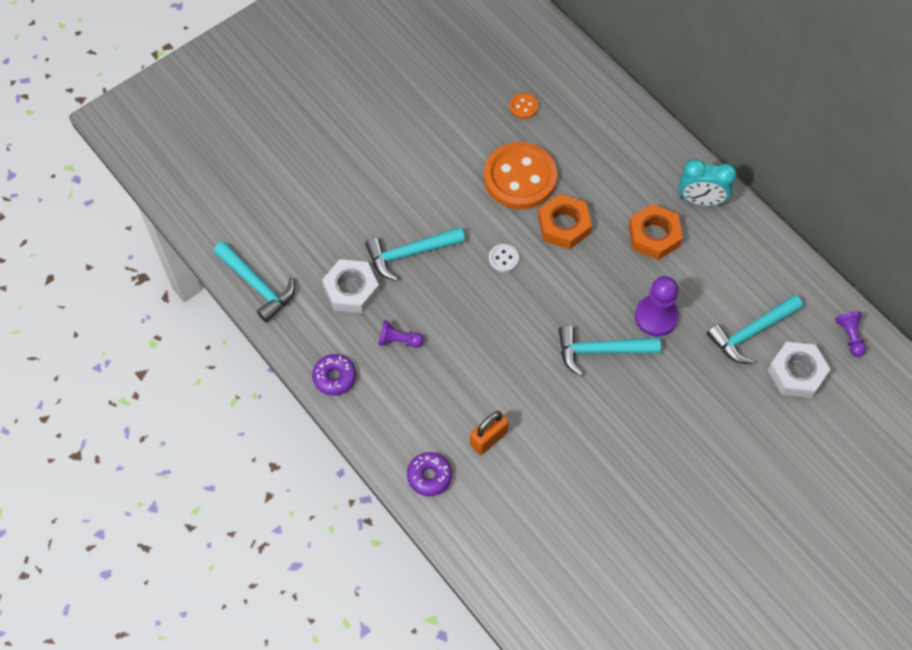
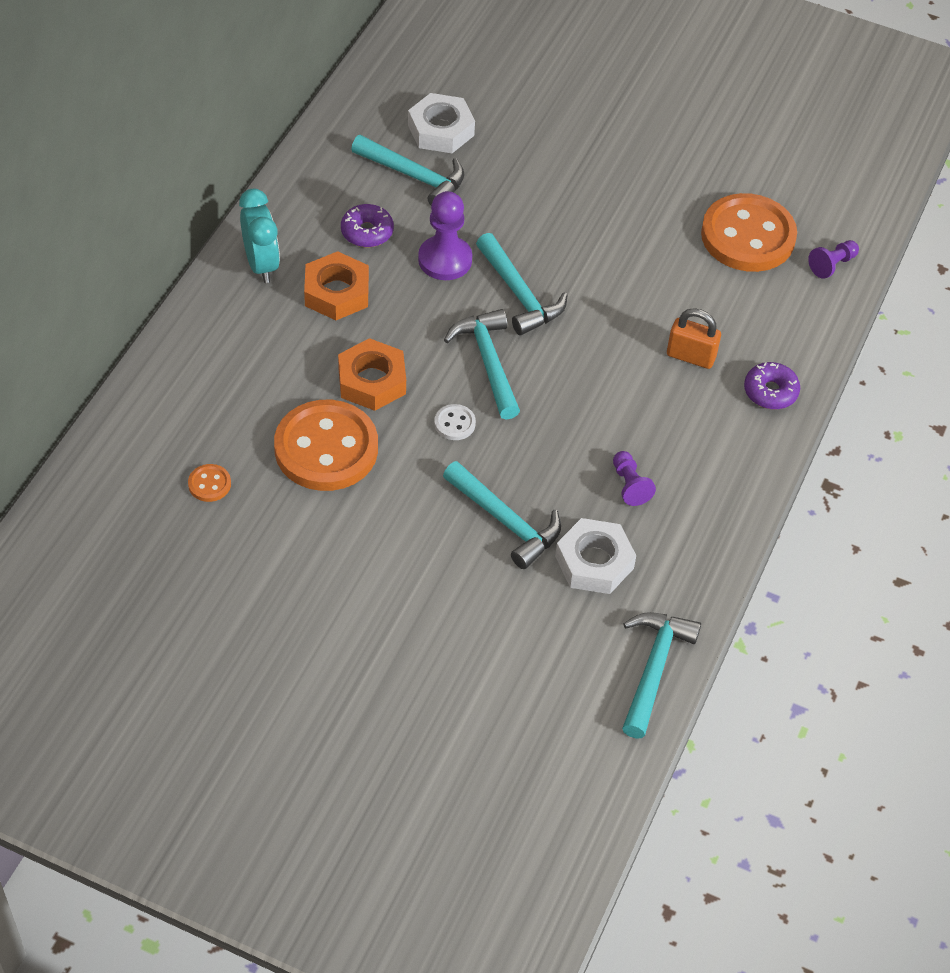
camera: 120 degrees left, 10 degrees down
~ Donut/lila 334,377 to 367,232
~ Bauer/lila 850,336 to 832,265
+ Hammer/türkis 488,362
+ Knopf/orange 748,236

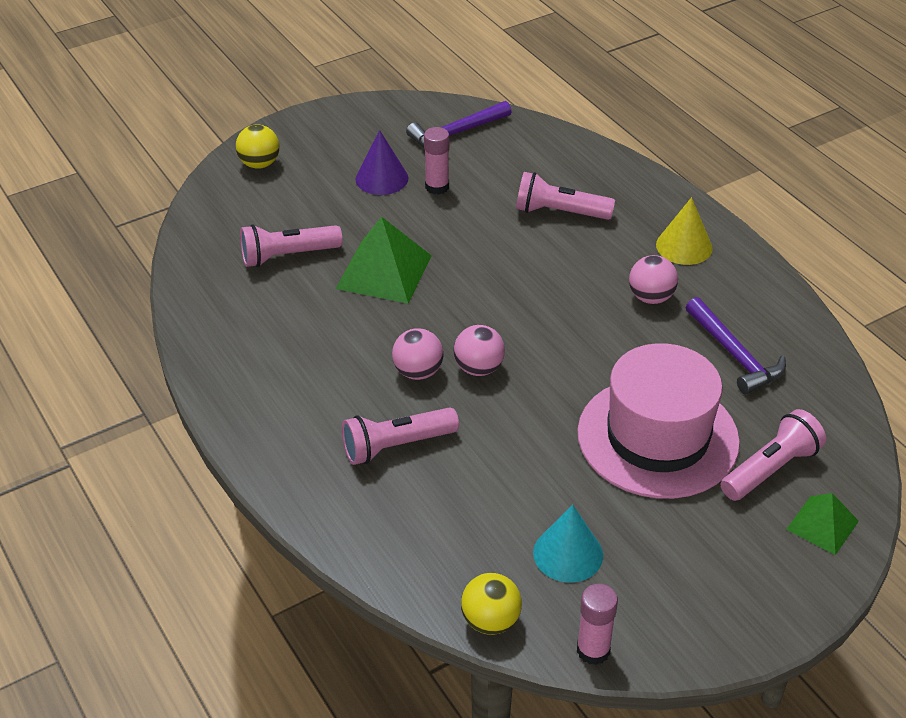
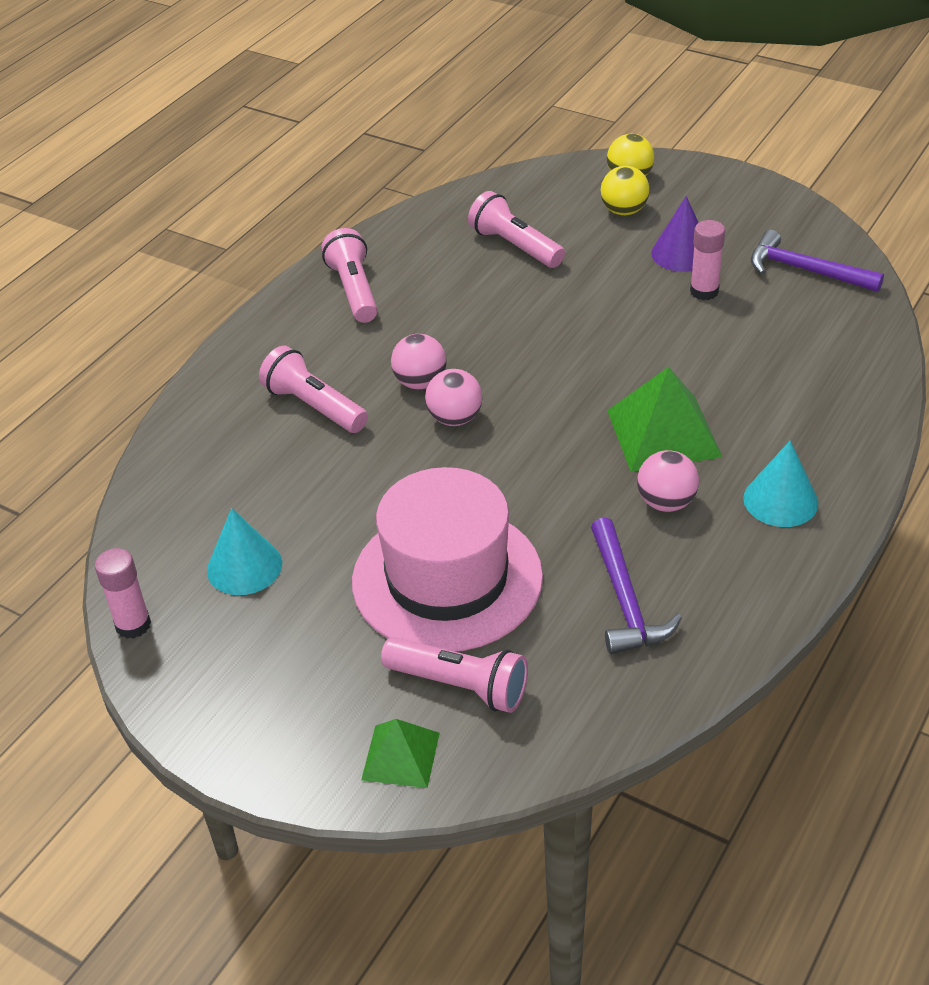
camera: 65 degrees right, 0 degrees up
~ Pyramide/grün 384,272 to 663,433
~ Ball/gelb 490,621 to 624,211
~ Taschenlampe/rosa 559,212 to 353,290
~ Kegel/gelb 684,246 to Kegel/türkis 780,500
~ Hammer/lila 734,355 = 625,600 45 degrees counterclockwise

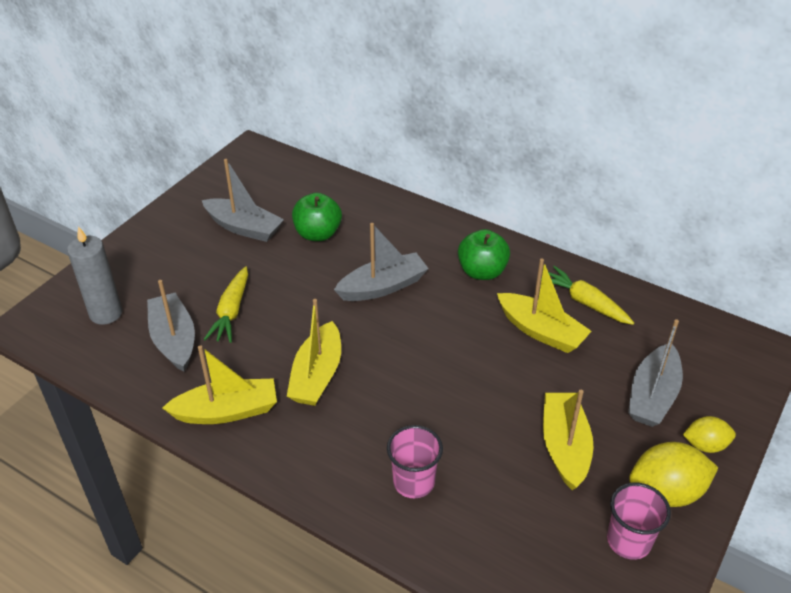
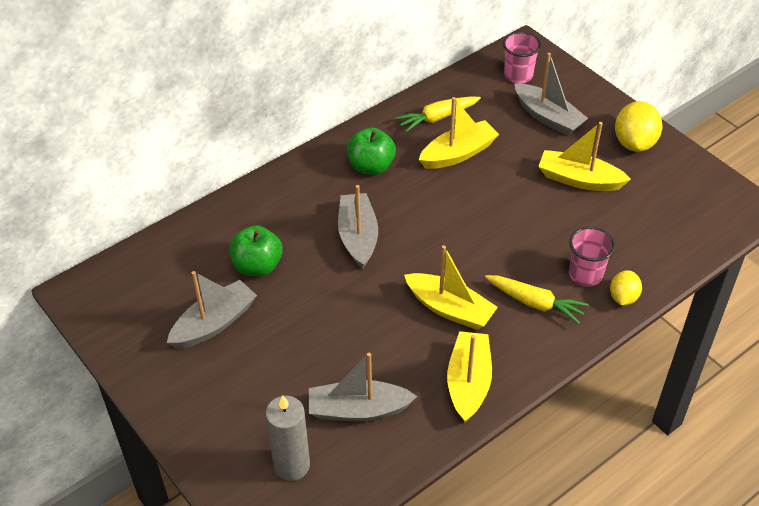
camera: 70 degrees left, 5 degrees up
~ Karotte/gelb 231,311 to 535,303
~ Becher/rosa 628,541 to 518,75
~ Zitrone/gelb 705,445 to 623,297

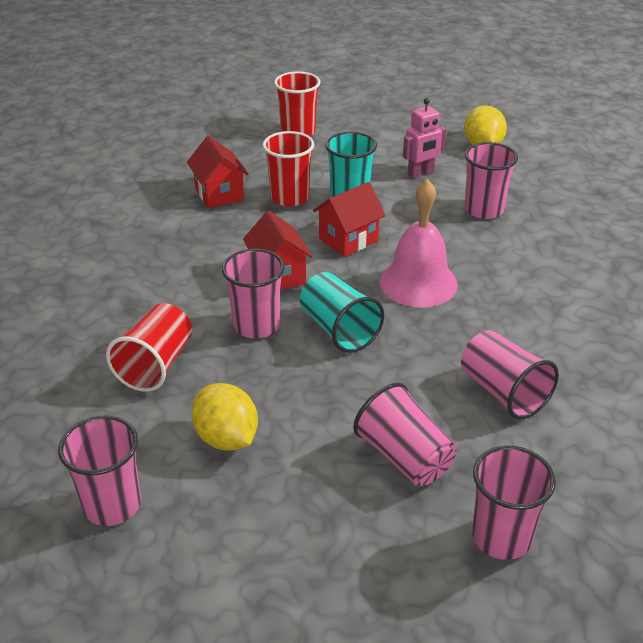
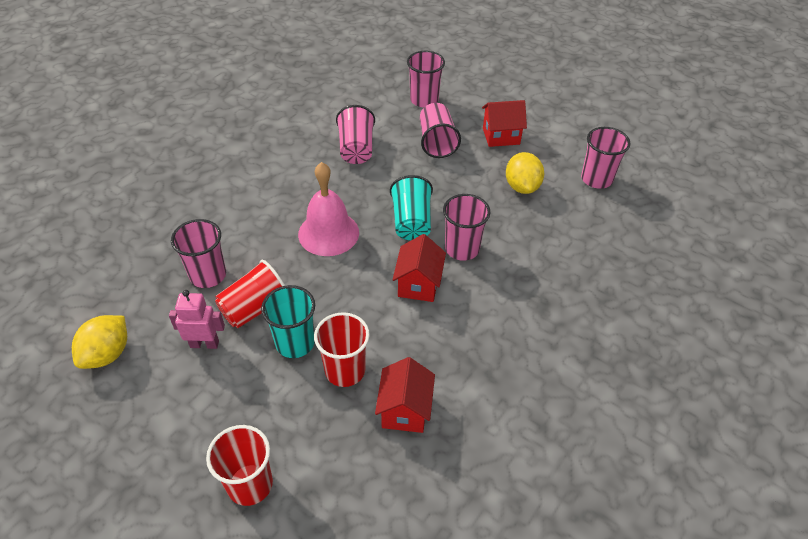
camera: 150 degrees left, 10 degrees up
~ Becher/rot 156,365 to 255,308
~ Haus/rot 348,240 to 501,136

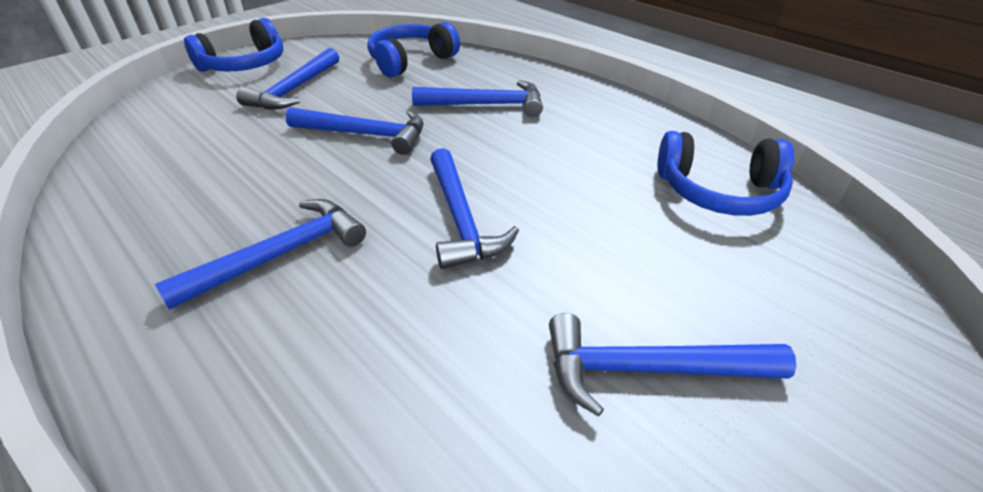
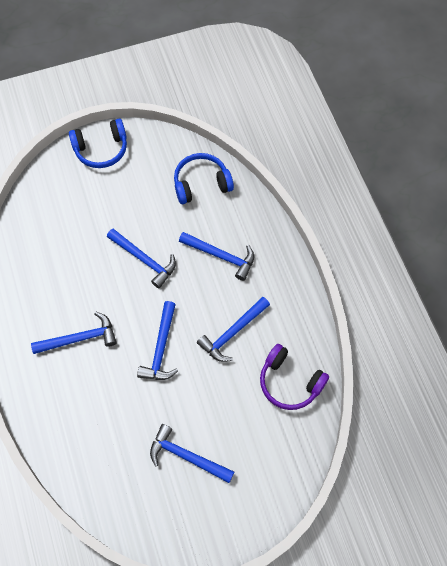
camera: 25 degrees right, 25 degrees up
~ Hammer/blau 294,90 to 232,333
~ Kopfhörer/blau 719,192 to Kopfhörer/lila 290,382

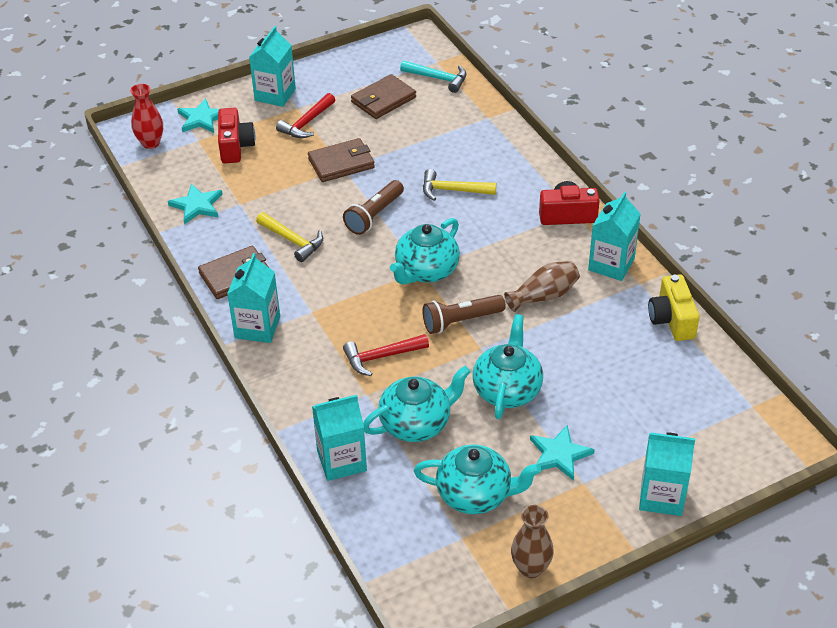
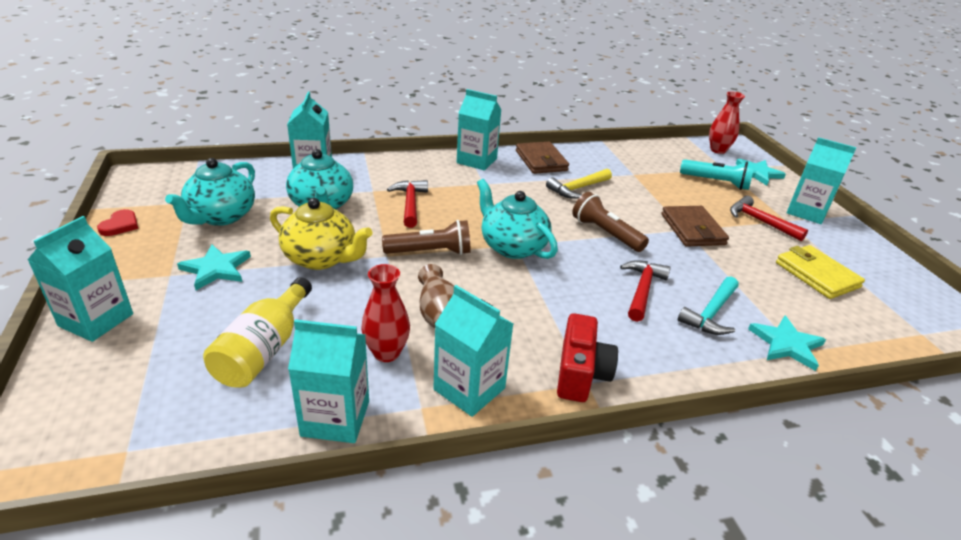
camera: 100 degrees right, 10 degrees down
~ Stern/türkis 197,205 to 786,344
~ Kamera/rot 235,146 to Taschenlampe/türkis 716,182
~ Geldbörse/braun 383,100 to Geldbörse/gelb 816,275
~ Hammer/türkis 438,78 to 711,313
~ Taschenlampe/braun 461,321 = 430,252 90 degrees clockwise
~ Hammer/gelb 453,190 to Hammer/rot 642,290
~ Teekanne/türkis 507,389 to Teekanne/gelb 321,258
~ Vase/braun 530,568 to Herz/rot 120,225
~ Kamera/gelb 672,320 to Getränkekarton/türkis 335,418
+ Flasche/gelb 264,350
+ Vase/rot 386,353

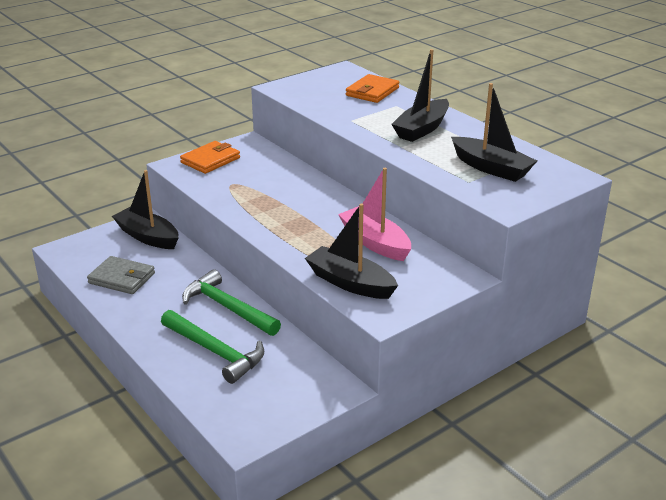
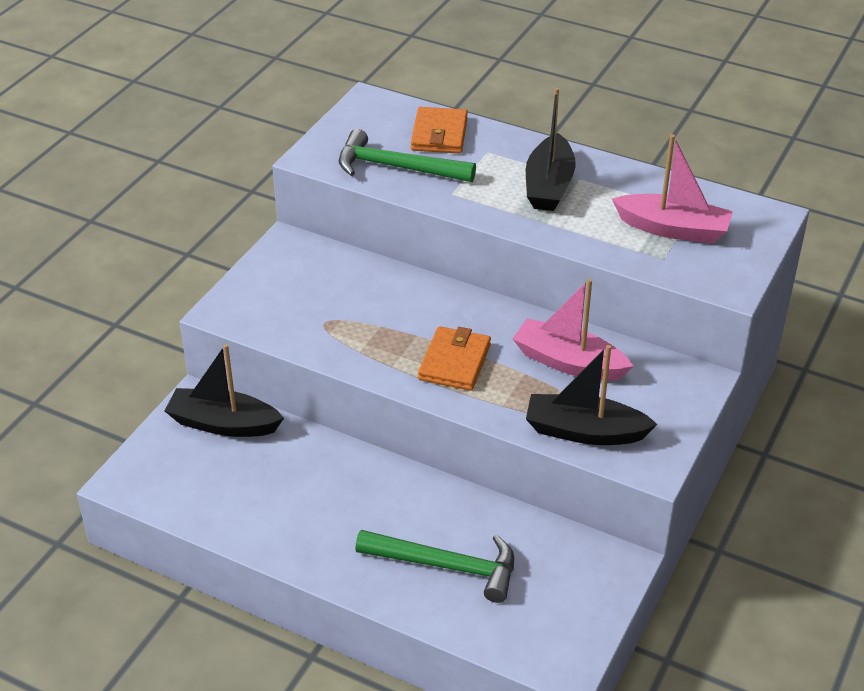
camera: 25 degrees left, 10 degrees up
- Geldbörse/grau 122,278
~ Geldbörse/orange 210,160 to 454,362
~ Hammer/grün 227,307 to 396,167
~ Boot/schwarz 491,168 to Boot/rosa 673,229

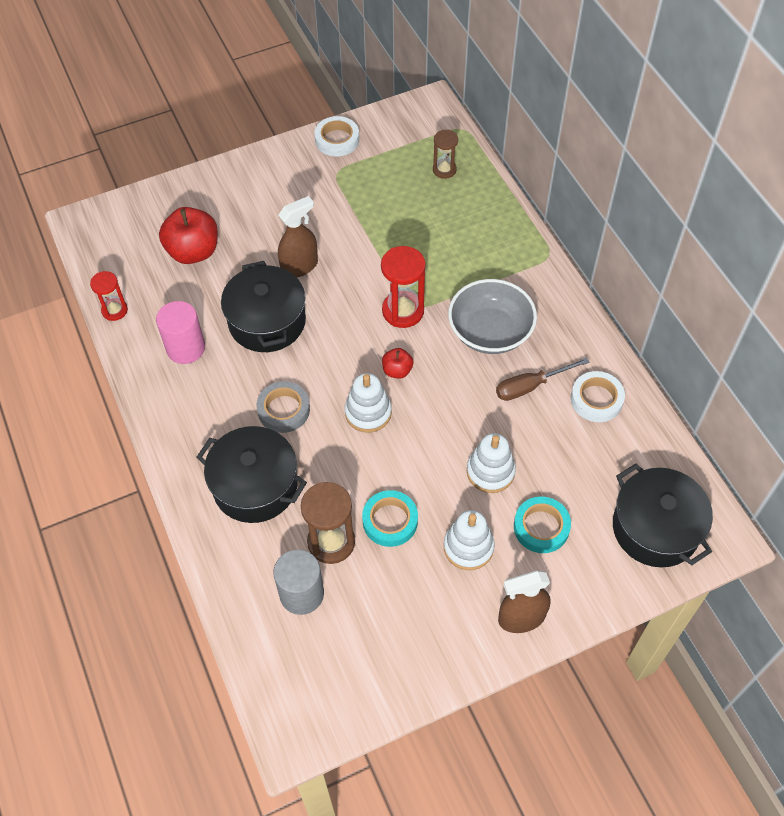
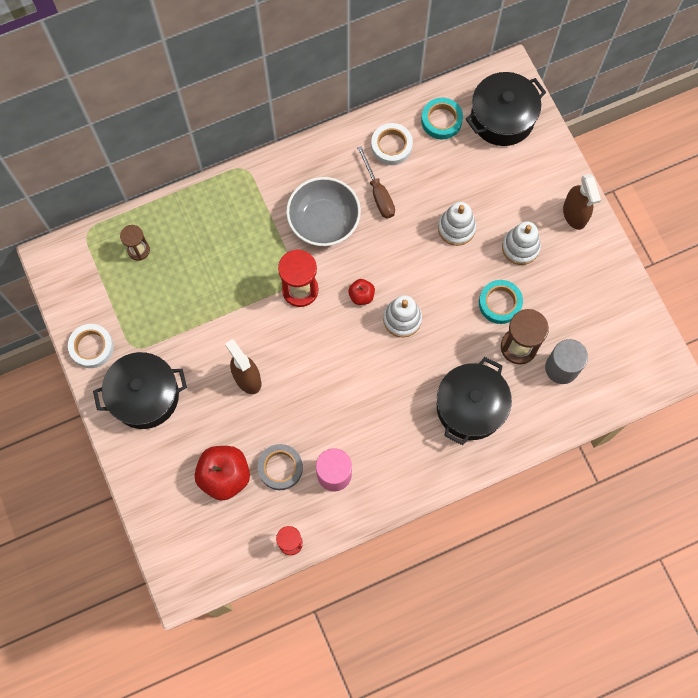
camera: 90 degrees left, 15 degrees up
~ Kochtopf/schwarz 267,321 to 145,396
~ Klebeband/grau 283,410 to 280,468
~ Klebeband/türkis 541,527 to 441,120

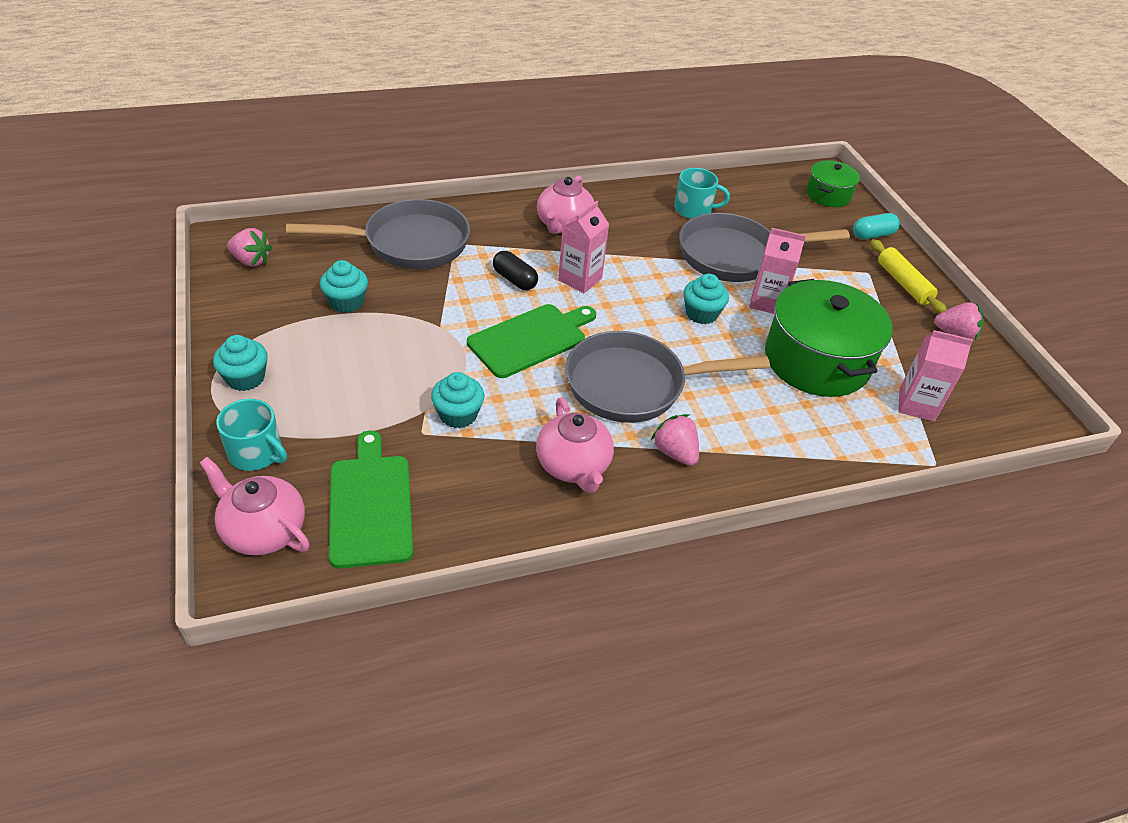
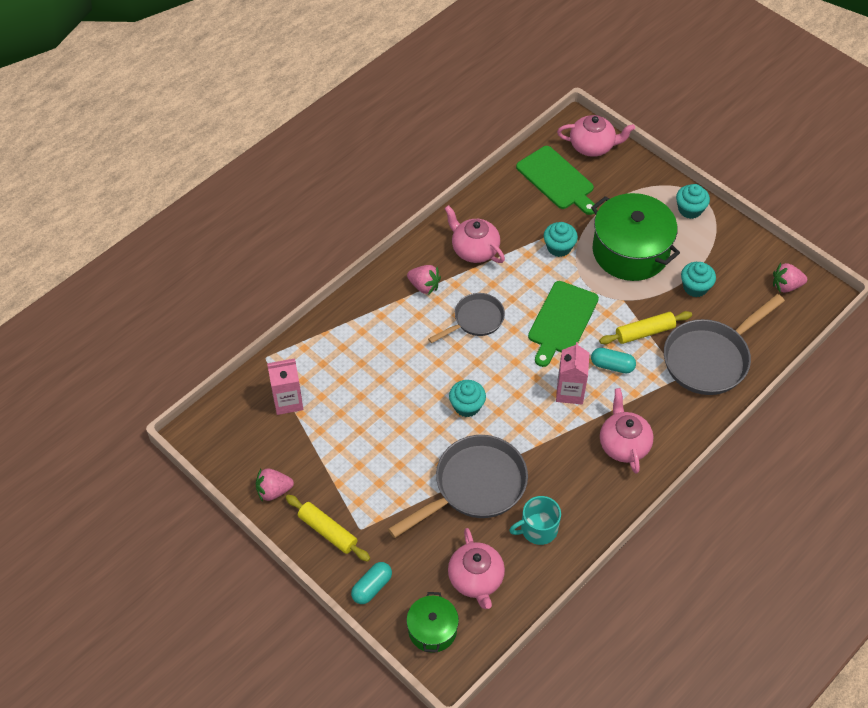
camera: 155 degrees right, 10 degrees up
- Tasse/türkis 256,453
~ Kapsel/schwarz 515,280 to Kapsel/türkis 612,366
~ Pfanne/grau 634,385 = 475,320 x0.59
- Getränkekarton/rosa 767,302
~ Kochtopf/grün 816,360 to 630,251
+ Teekanne/rosa 476,579
+ Nudelholz/gelb 644,332

